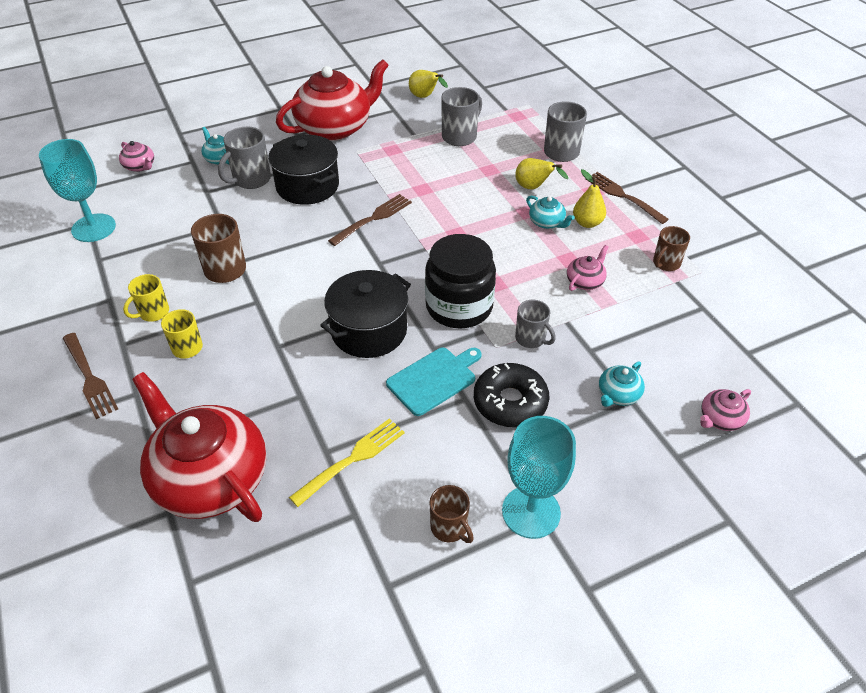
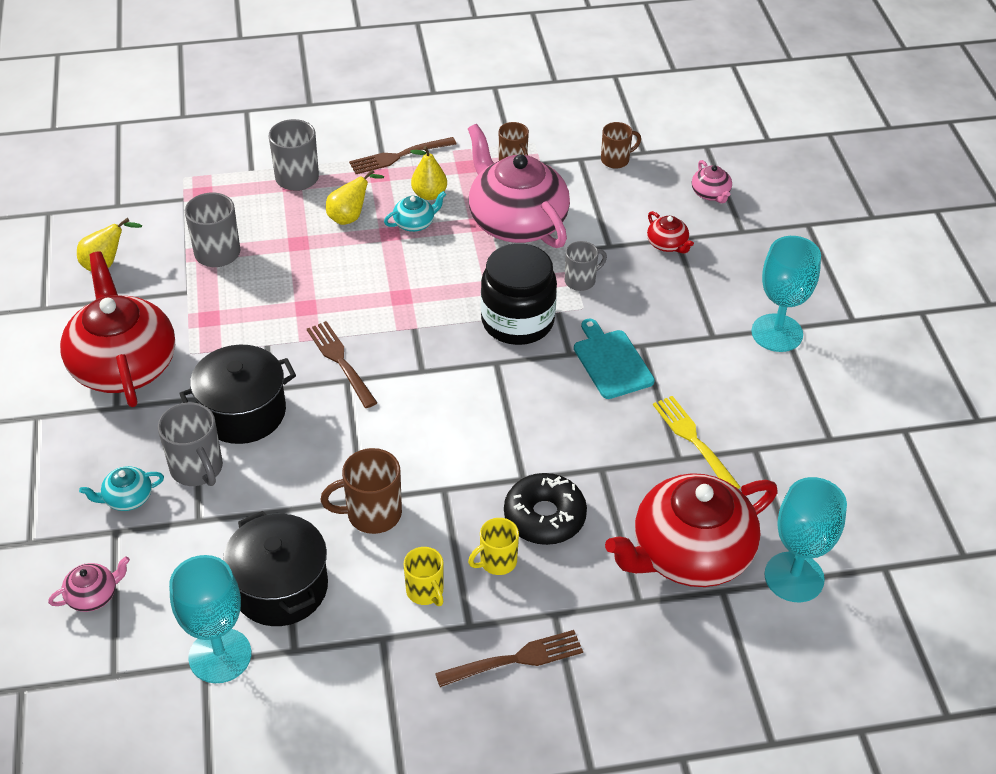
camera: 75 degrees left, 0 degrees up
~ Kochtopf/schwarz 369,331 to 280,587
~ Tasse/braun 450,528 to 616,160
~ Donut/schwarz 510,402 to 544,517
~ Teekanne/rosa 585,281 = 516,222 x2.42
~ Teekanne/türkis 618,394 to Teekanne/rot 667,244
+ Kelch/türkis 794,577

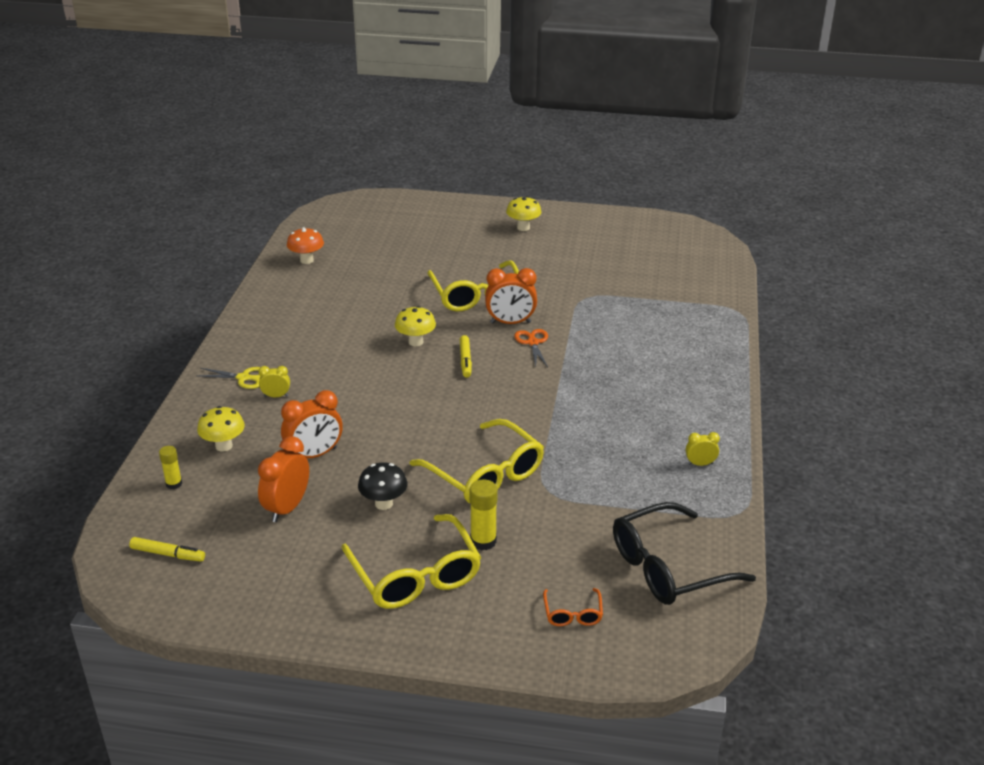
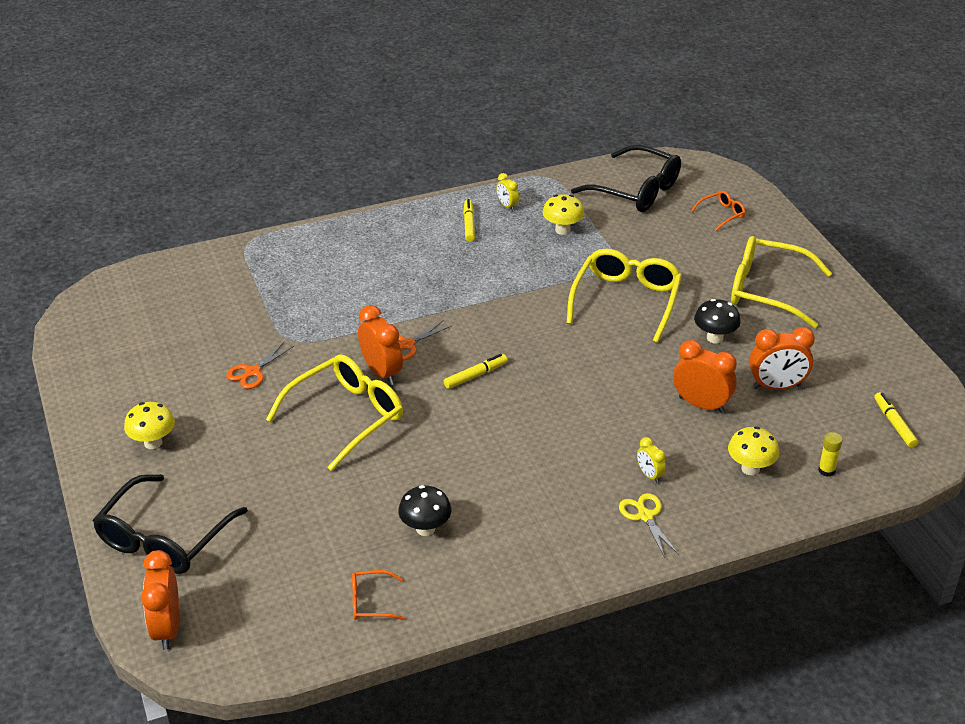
camera: 120 degrees left, 5 degrees up
~ Pilz/orange 306,260 to Brille/orange 370,602
~ Brille/gelb 415,576 = 766,290 105 degrees counterclockwise
~ Pilz/gelb 415,342 to 562,230
- Klebestift/gelb 483,541
+ Brille/schwarz 163,539
+ Wecker/orange 167,628
+ Schere/orange 253,372
+ Pilz/schwarz 425,528
+ Filzstift/gelb 469,224

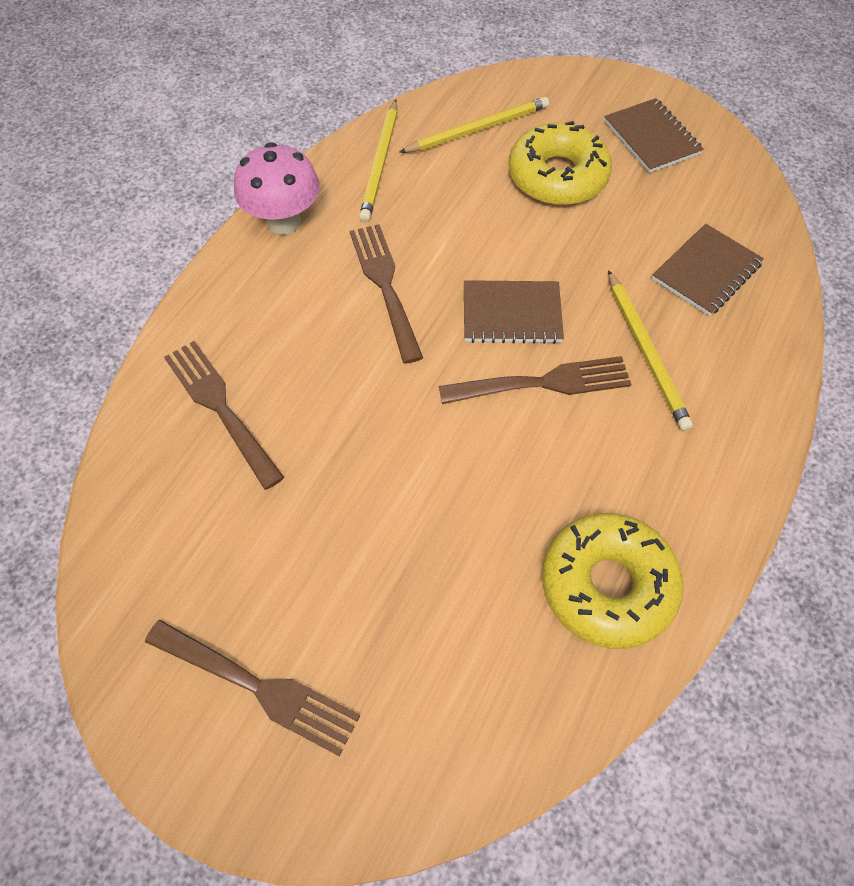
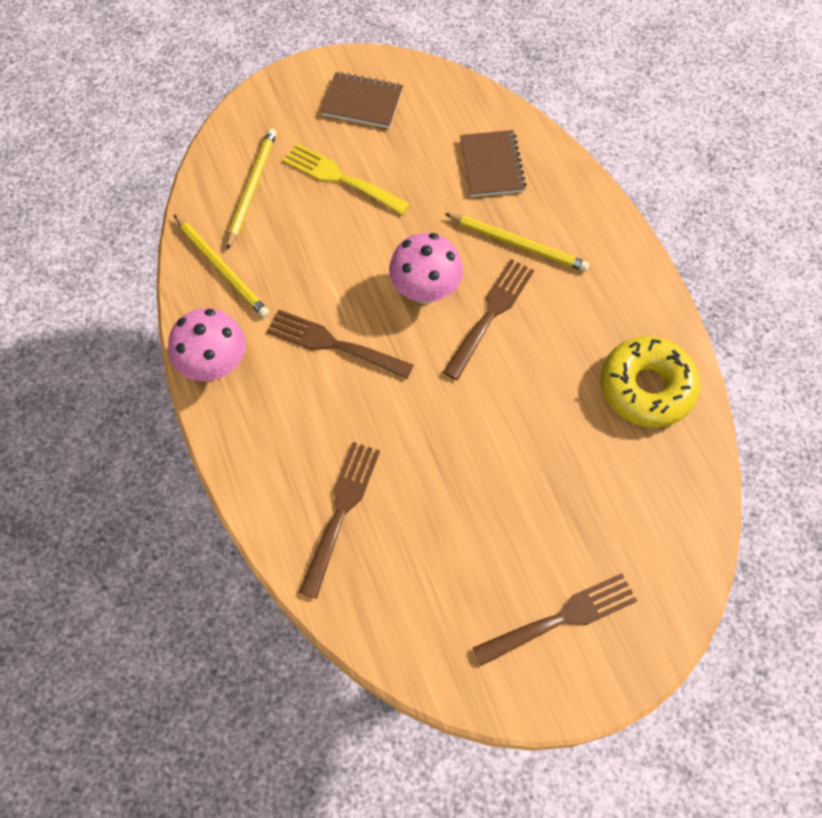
camera: 50 degrees left, 5 degrees up
~ Gabel/braun 220,407 = 341,511 105 degrees clockwise
~ Notizbuch/braun 511,314 to Pilz/rosa 425,291
~ Donut/gelb 557,177 to Gabel/gelb 341,178

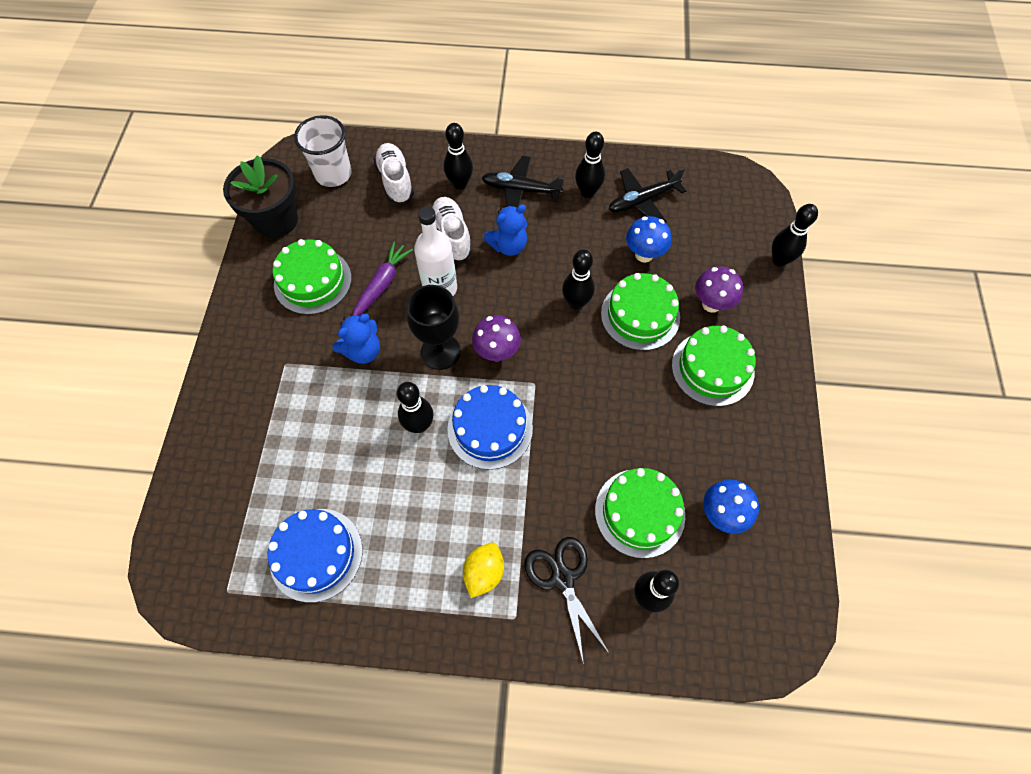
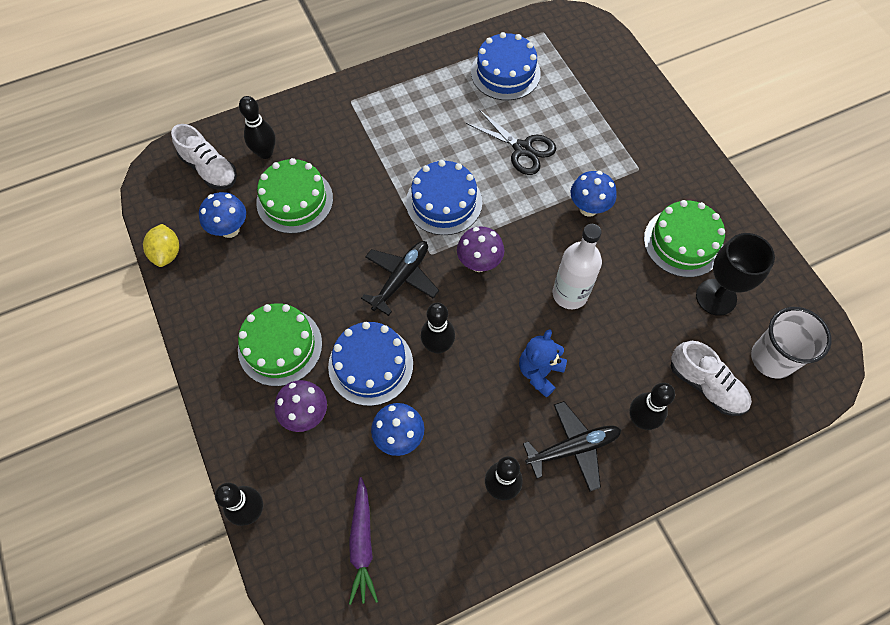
camera: 150 degrees right, 0 degrees up
- Blumentopf/schwarz 276,220
~ Teddybär/blau 363,351 to Pilz/blau 588,208
~ Karotte/lila 382,285 to 362,543
- Bowlingkegel/schwarz 419,425
~ Kelch/schwarz 440,351 to 716,297
~ Schuh/weiß 452,236 to 209,169
~ Zitrone/gelb 484,572 to 167,253
~ Schere/schwarz 562,578 to 522,149
~ Kuchen/grün 640,315 to Kuchen/blau 370,365
~ Flugzeug/schwarz 643,201 to 401,279

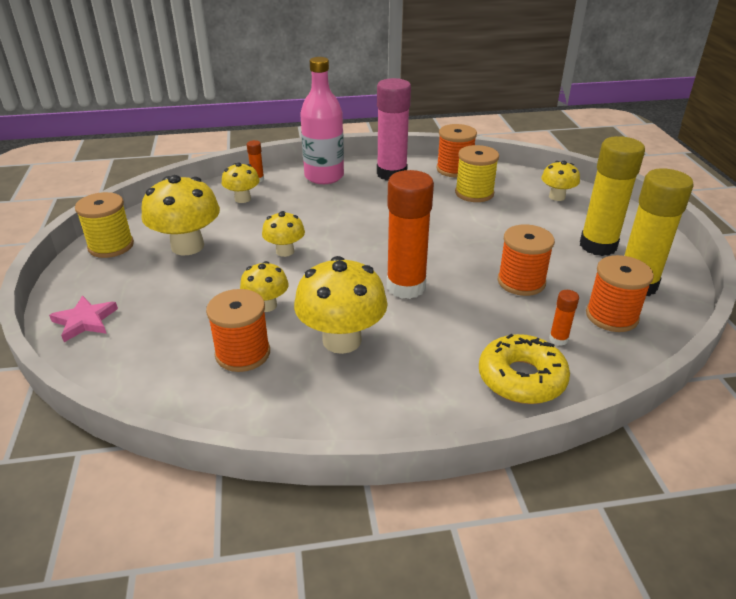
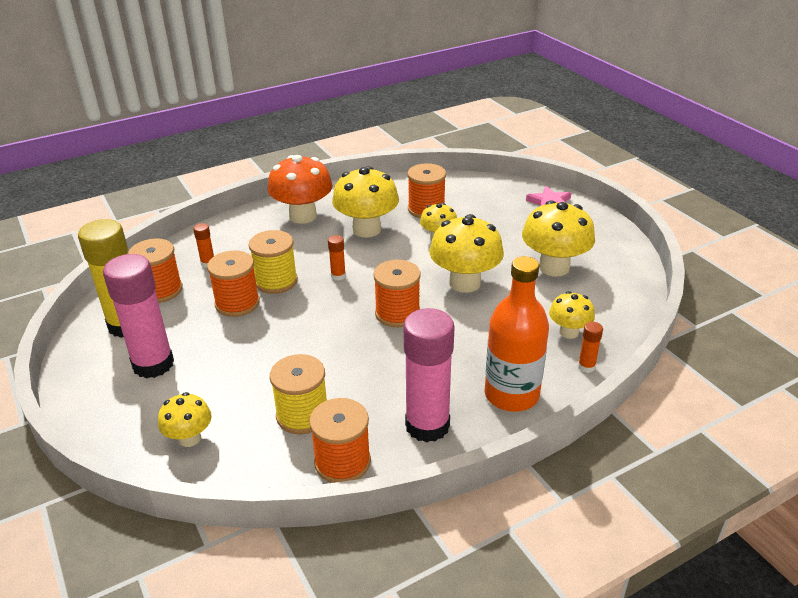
camera: 160 degrees right, 0 degrees up
~ Garnrolle/gelb 111,246 to 276,281
~ Pilz/gelb 285,251 = 464,283 x1.77
~ Flasche/rosa 324,176 to Flasche/orange 511,395
~ Klebestift/orange 406,287 = 338,276 x0.42
- Donut/gelb 521,378
~ Klebestift/gelb 598,246 to Klebestift/rosa 153,364
+ Pilz/orange 303,216
+ Garnrolle/orange 397,313

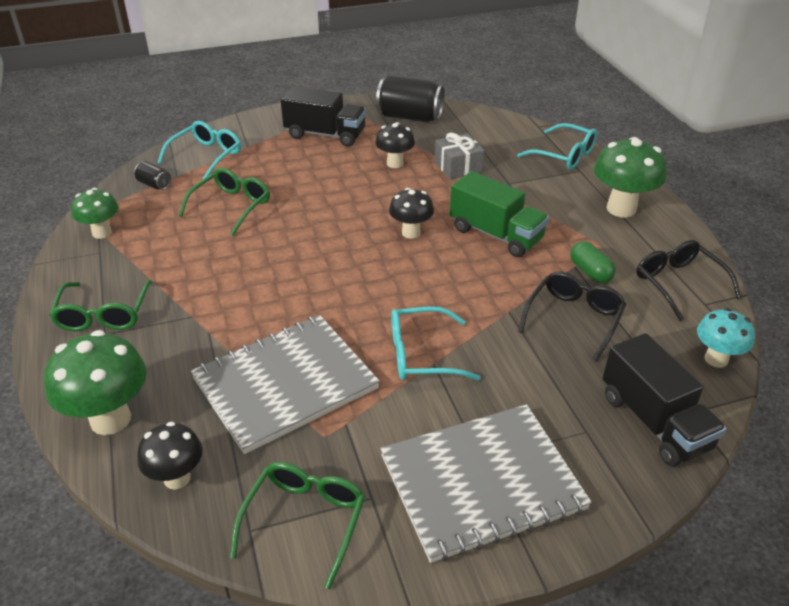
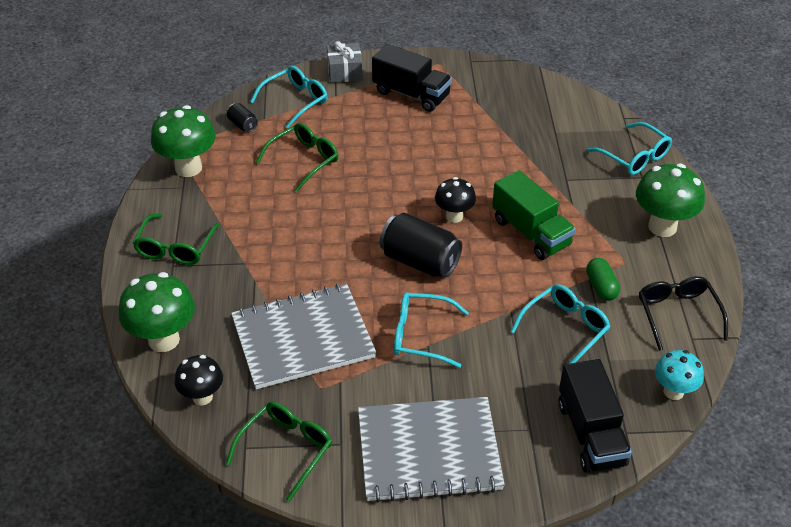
camera: 15 degrees right, 5 degrees up
~ Pilz/grün 102,233 = 188,168 x1.62
- Pilz/schwarz 395,163
~ Dose/schwarz 410,117 to 420,261
~ Geschenk/grau 458,167 to 345,72
~ Brille/schwarz 574,318 to Brille/türkis 565,329

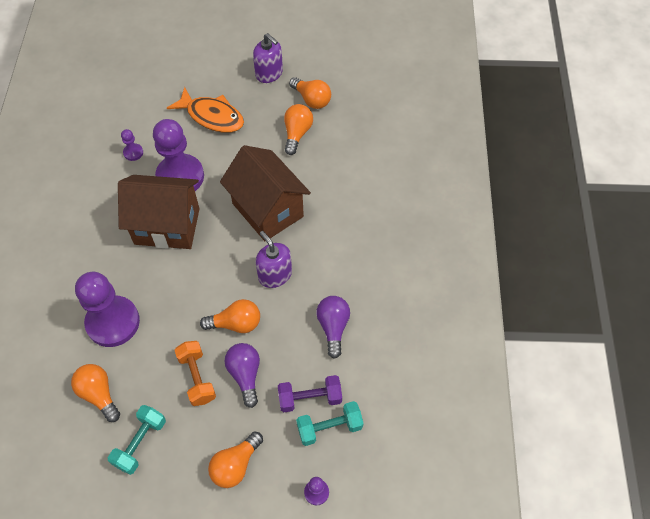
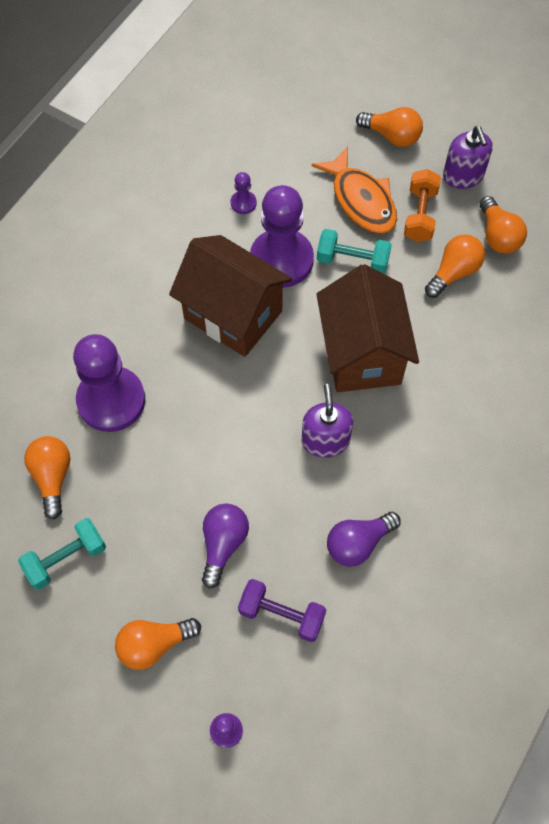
camera: 30 degrees right, 5 degrees up
~ Hantel/orange 197,378 to 420,215
~ Glühbirne/orange 236,323 to 392,136
~ Hantel/türkis 329,427 to 352,261
~ Glühbirne/lila 333,327 = 358,543 150 degrees counterclockwise

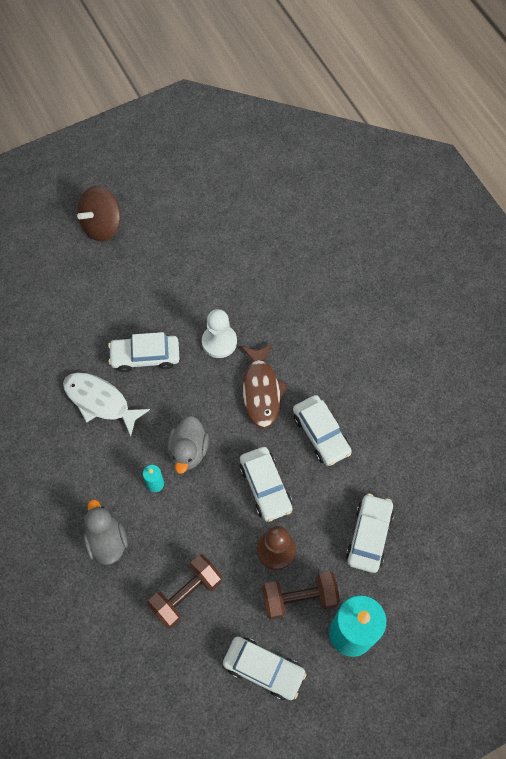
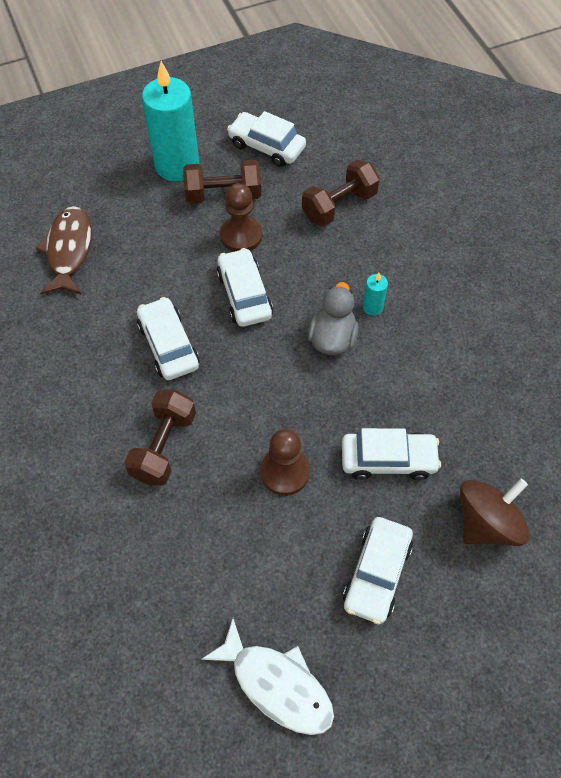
camera: 175 degrees left, 5 degrees down
~ Fisch/weiß 100,401 to 277,684
~ Kreisel/braun 102,225 to 486,523
- Ente/grau 107,541
~ Bauer/weiß 219,342 to Bauer/braun 285,472
~ Fisch/braun 261,391 to 69,250
~ Auto/weiß 369,536 to 377,573
+ Hantel/braun 164,446

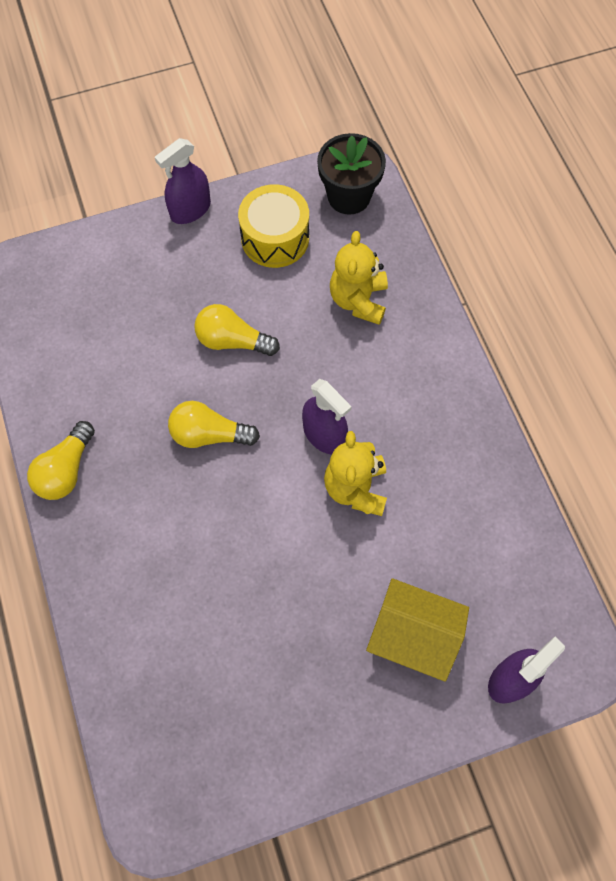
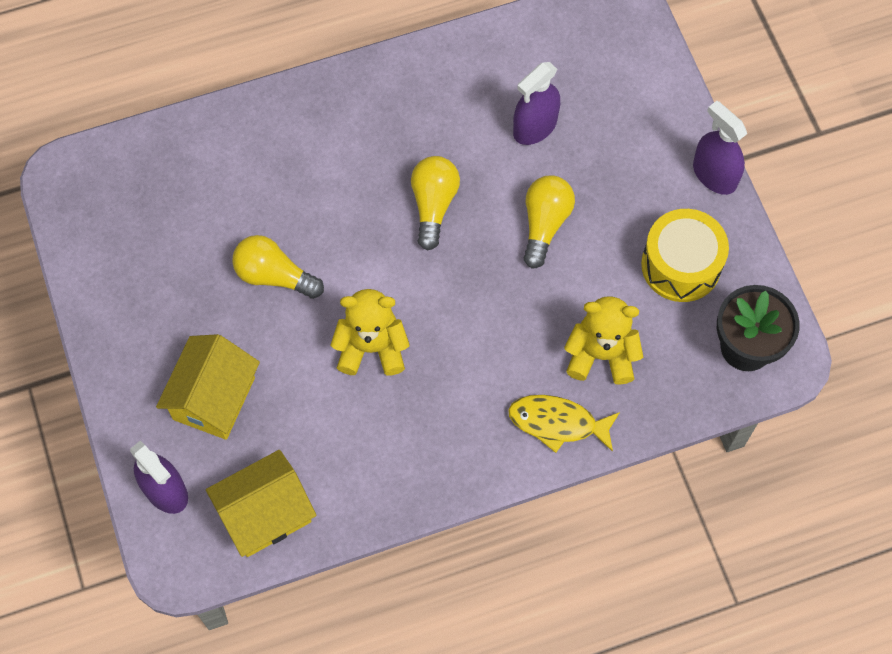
camera: 90 degrees right, 0 degrees up
~ Glühbirne/gelb 66,470 to 274,275
~ Sprühflasche/lila 324,435 to 535,127
+ Haus/gelb 265,514
+ Fisch/gelb 557,423

